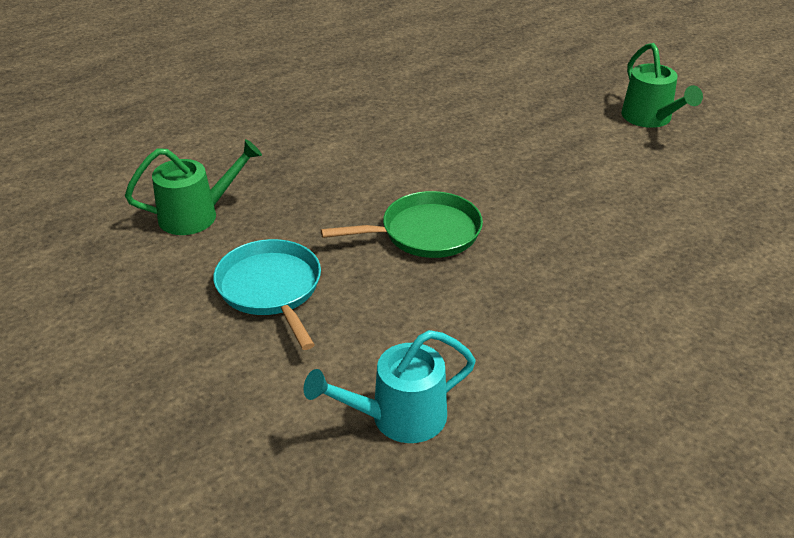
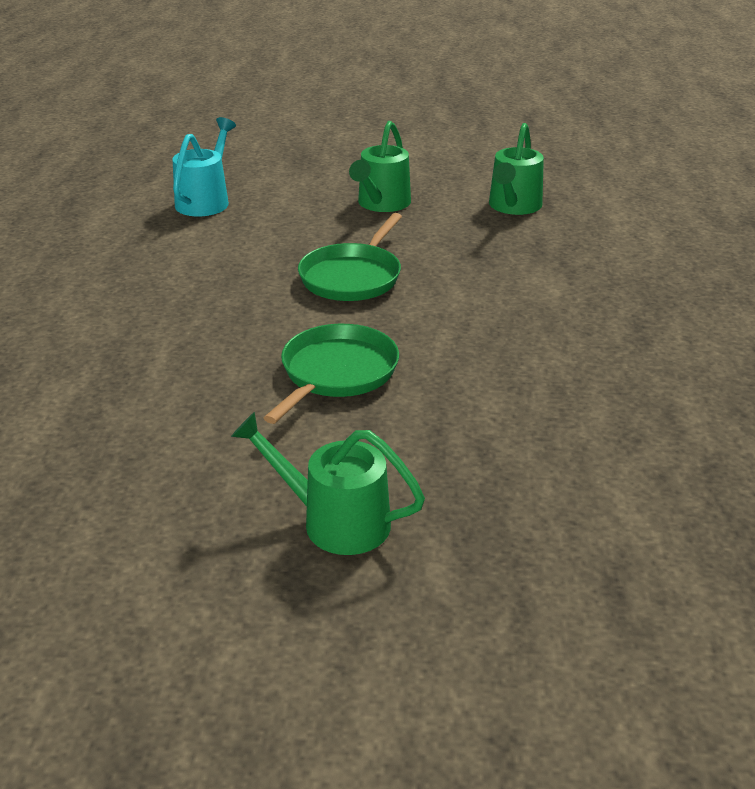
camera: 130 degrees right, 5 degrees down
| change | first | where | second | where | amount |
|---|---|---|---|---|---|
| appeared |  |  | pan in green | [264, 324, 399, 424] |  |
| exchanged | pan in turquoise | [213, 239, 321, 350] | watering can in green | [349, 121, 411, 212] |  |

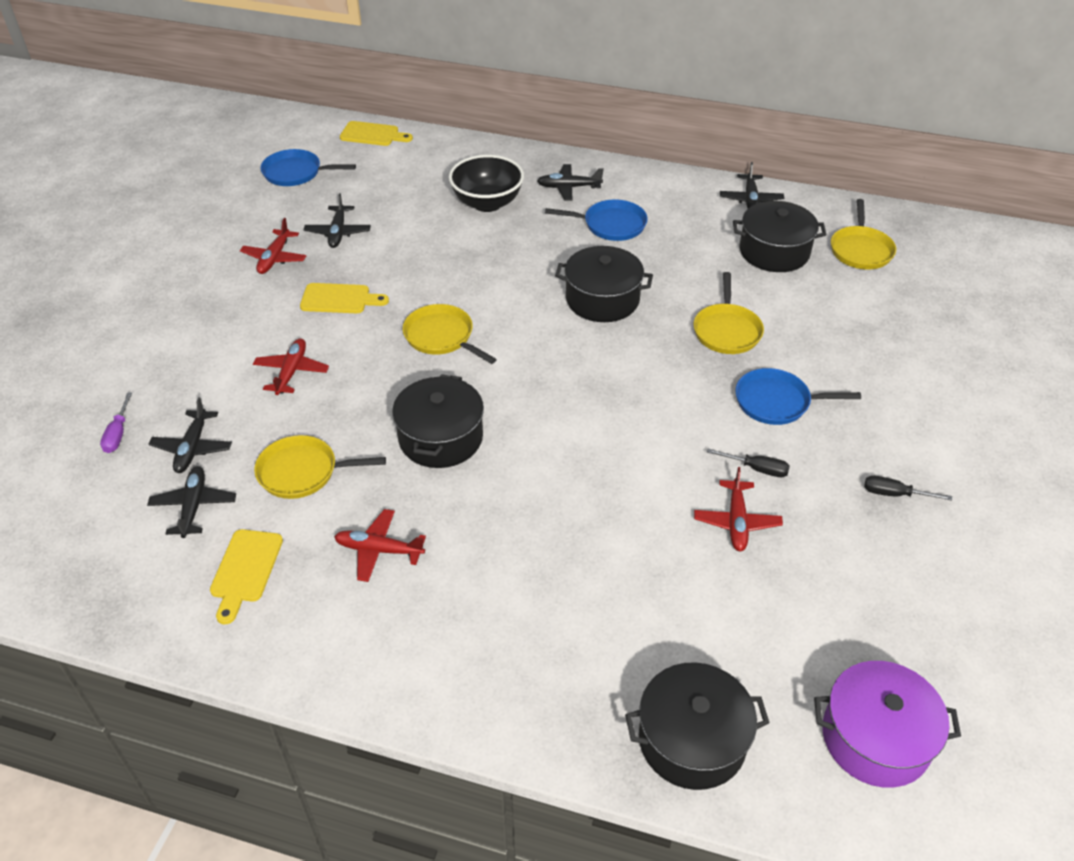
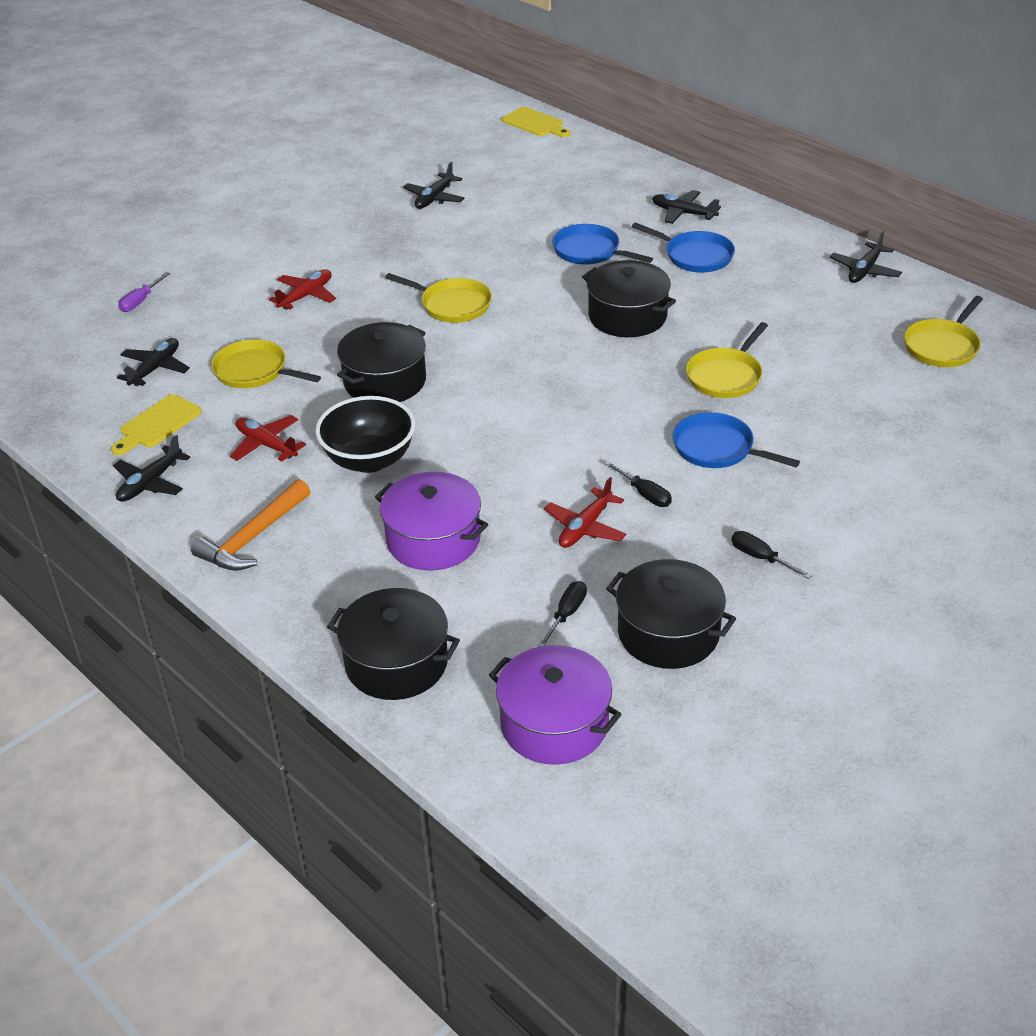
camera: 30 degrees right, 5 degrees down
| change | first | where | second | where | amount |
|---|---|---|---|---|---|
| missing | plane in red | [240, 218, 306, 274] |  |  |  |
| missing | cutting board in yellow | [300, 283, 389, 313] |  |  |  |
| appeared |  |  | hammer in orange | [191, 479, 310, 571] |  |
| appeared |  |  | pot in purple | [375, 472, 488, 571] |  |
| appeared |  |  | screwdriver in black | [538, 581, 587, 647] |  |
| relocated | plane in black | [149, 397, 232, 473] |  | [113, 435, 190, 502] |  |
| relocated | pan in blue | [260, 149, 356, 186] |  | [552, 224, 653, 264] |  |
| relocated | bowl in black | [449, 155, 524, 212] |  | [315, 396, 415, 473] |  |
| relocated | pot in black | [733, 201, 827, 272] |  | [606, 559, 736, 669] |  |
| spun | pan in yellow | [403, 304, 497, 364] |  | [385, 273, 492, 323] | 135 degrees clockwise |

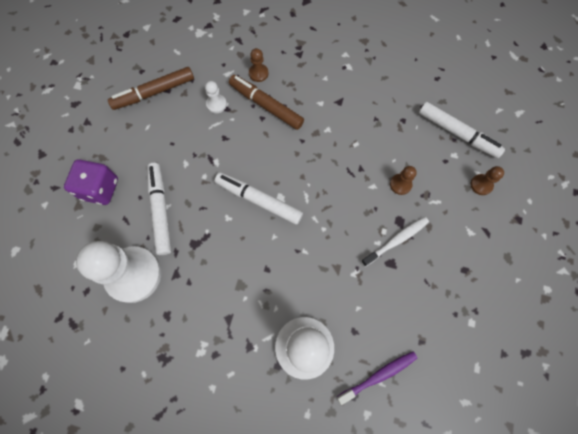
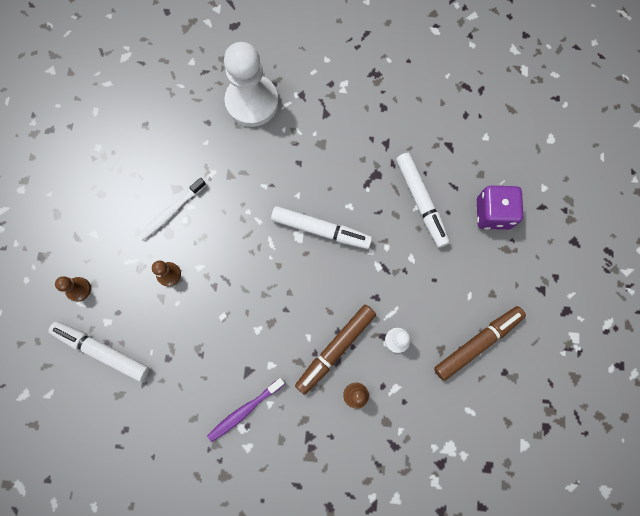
camera: 170 degrees right, 5 degrees up
| change | first | where | second | where | amount |
|---|---|---|---|---|---|
| missing | pawn in white | [76, 241, 161, 303] |  |  |  |
| relocated | toothbrush in purple | [337, 351, 417, 405] |  | [207, 378, 285, 442] |  |
| spun | marker in brown | [229, 75, 304, 130] |  | [295, 305, 376, 395] | 105 degrees clockwise |

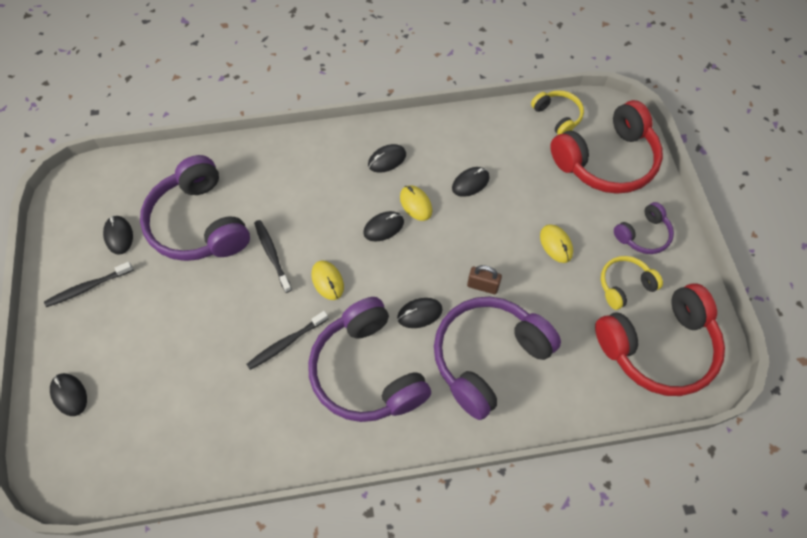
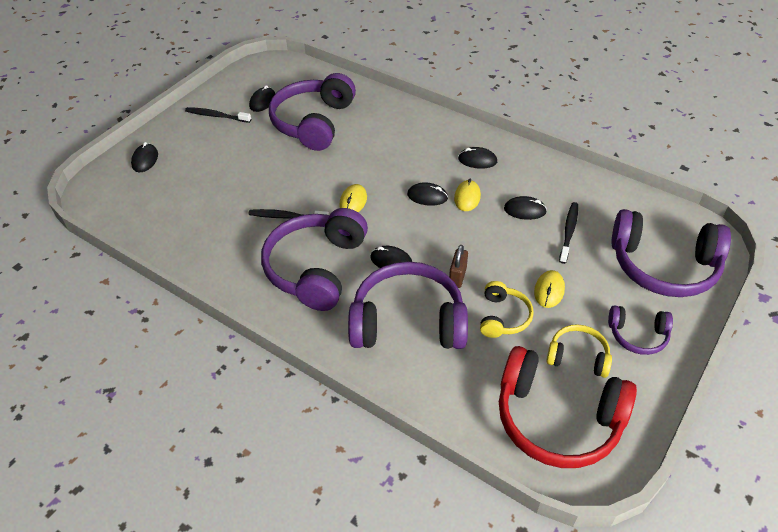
camera: 45 degrees right, 15 degrees down
| change | first | where | second | where | amount |
|---|---|---|---|---|---|
| relocated | toothbrush in black | [254, 220, 292, 293] |  | [559, 202, 578, 264] |  |
| relocated | headphones in yellow | [531, 90, 584, 135] |  | [480, 281, 534, 338] |  |
| colour | headphones in red | [550, 100, 663, 194] | headphones in purple | [611, 209, 731, 297] |  |
| spun | padlock in brown | [467, 265, 502, 294] |  | [449, 245, 468, 288] | 45 degrees clockwise |

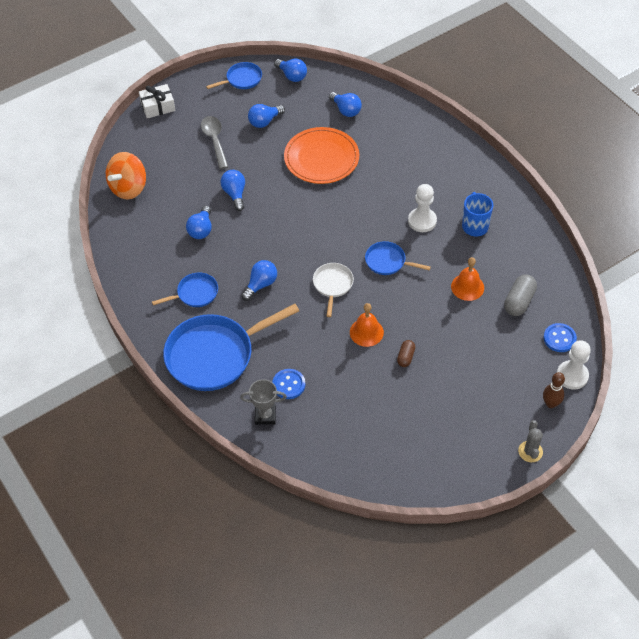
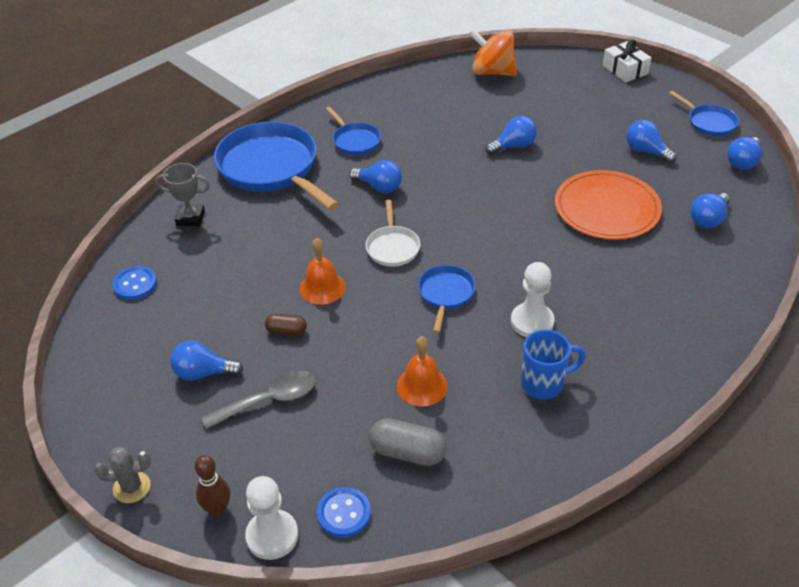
camera: 80 degrees right, 10 degrees down
| change | first | where | second | where | amount |
|---|---|---|---|---|---|
| relocated | light bulb in blue | [186, 206, 212, 239] |  | [170, 340, 243, 381] |  |
| relocated | spoon in grey | [201, 116, 228, 169] |  | [201, 370, 316, 429] |  |
| relocated | button in blue | [272, 369, 305, 399] |  | [112, 266, 157, 300] |  |
| spun | trophy in grey | [240, 379, 287, 425] |  | [155, 163, 210, 226] | 75 degrees counterclockwise |
| spun | pan in white | [313, 263, 354, 317] |  | [366, 200, 420, 266] | 90 degrees clockwise |

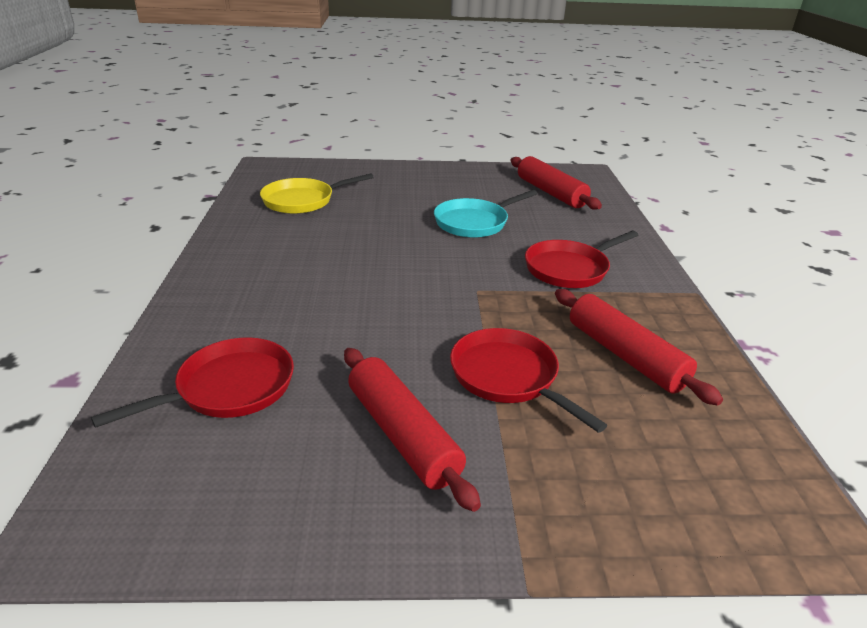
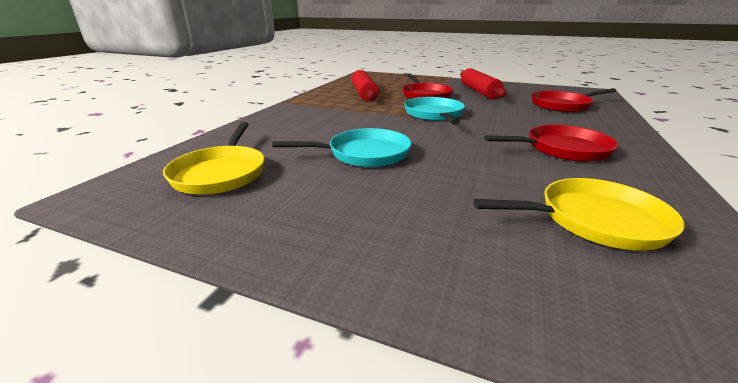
camera: 155 degrees left, 5 degrees down
| change | first | where | second | where | amount |
|---|---|---|---|---|---|
| appeared |  |  | pan in turquoise | [404, 97, 465, 124] |  |
| relocated | pan in red | [525, 231, 638, 288] |  | [484, 125, 618, 162] |  |
| exchanged | rolling pin in red | [510, 156, 602, 210] | pan in yellow | [163, 122, 265, 195] |  |

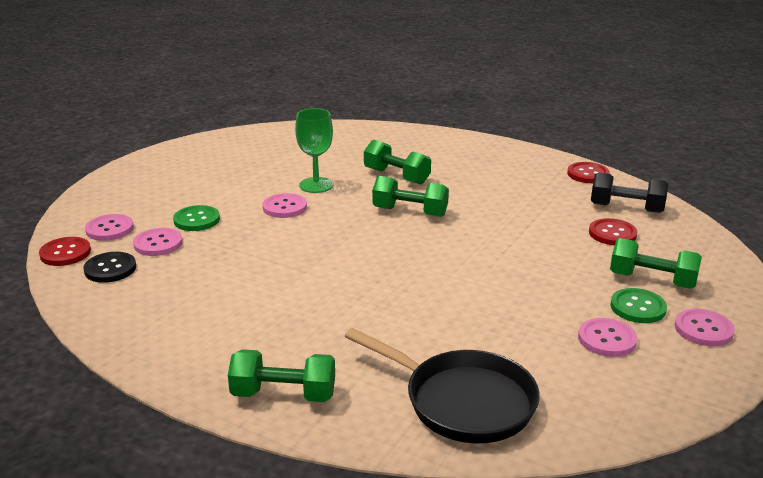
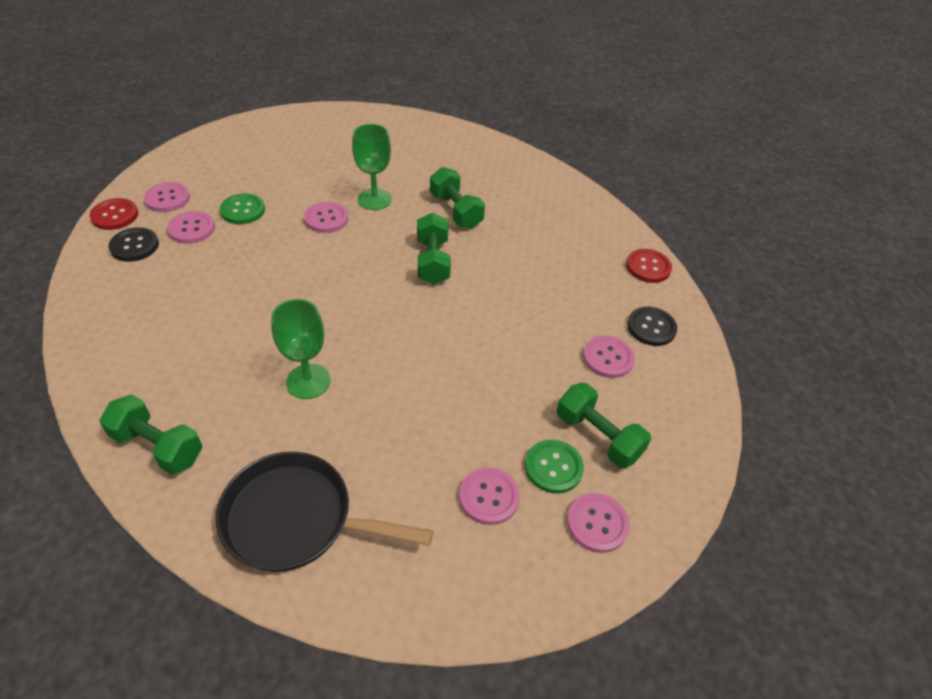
camera: 20 degrees right, 20 degrees up
| change | first | where | second | where | amount |
|---|---|---|---|---|---|
| appeared |  |  | goblet in green | [271, 299, 330, 399] |  |
| exchanged | dumbbell in black | [591, 172, 668, 213] | button in black | [627, 307, 677, 346] |  |
| colour | button in red | [589, 218, 638, 245] | button in pink | [583, 335, 635, 378] |  |
| spun | pan in black | [345, 328, 540, 443] |  | [216, 452, 433, 572] | 135 degrees clockwise |
| spun | dumbbell in green | [372, 176, 449, 217] |  | [417, 213, 451, 285] | 45 degrees clockwise |

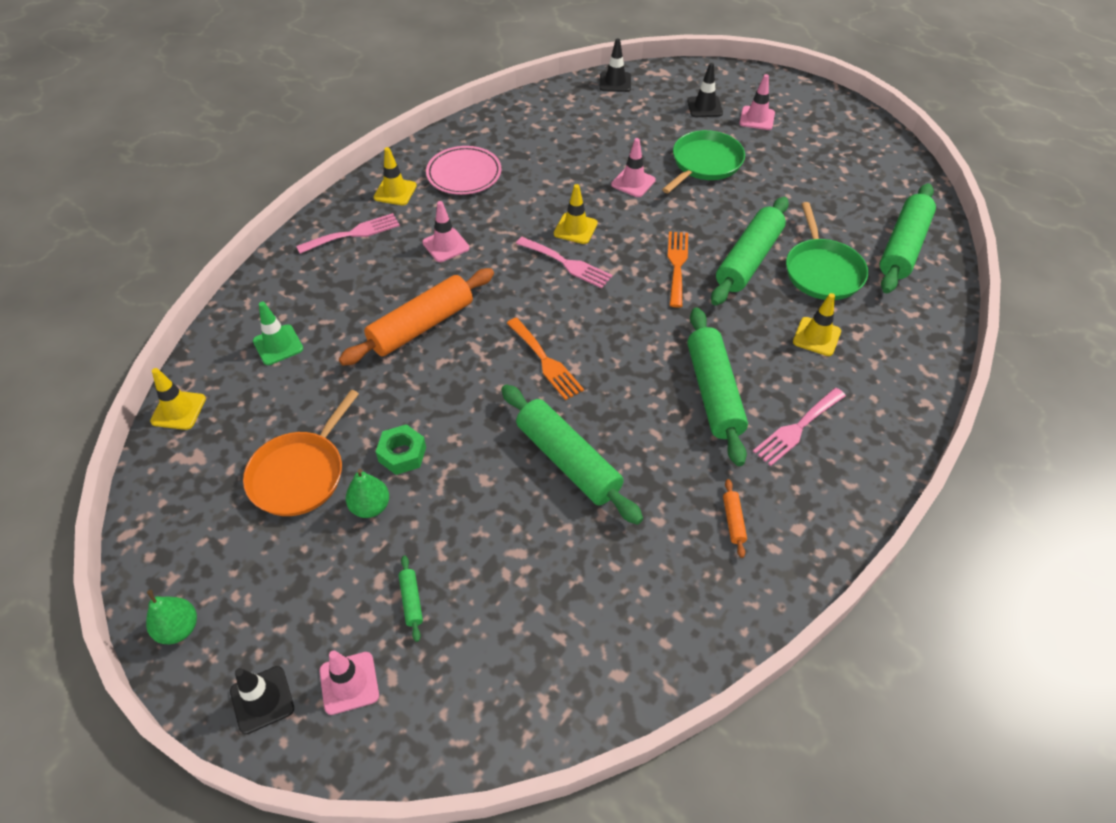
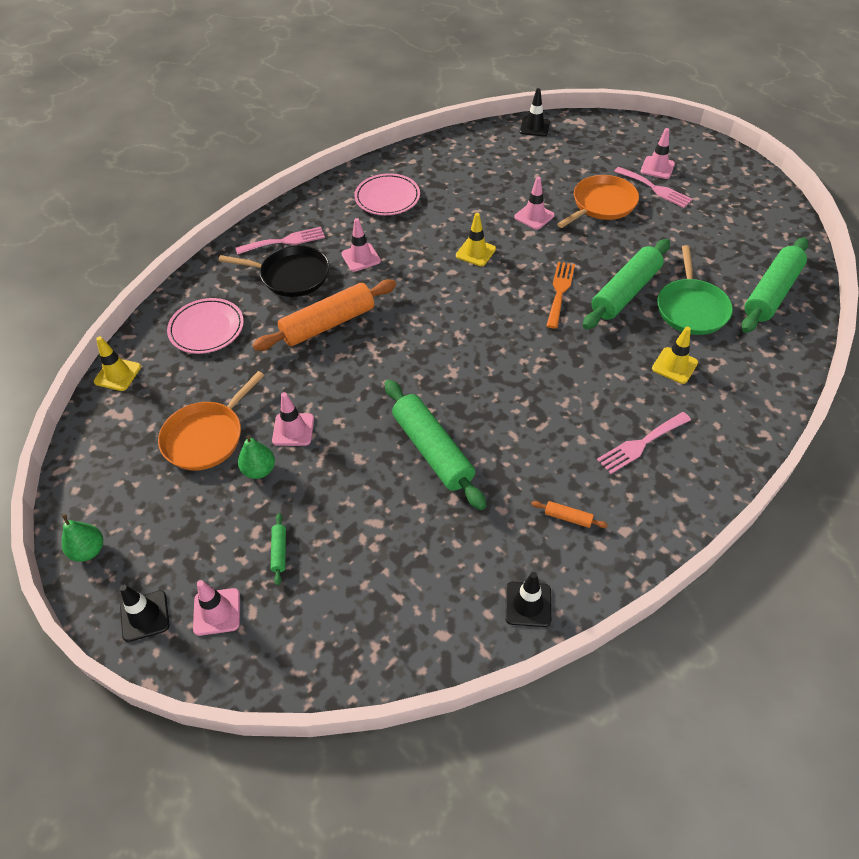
camera: 10 degrees right, 0 degrees up
| change | first | where | second | where | amount |
|---|---|---|---|---|---|
| missing | traffic cone in yellow | [374, 147, 417, 205] |  |  |  |
| missing | fork in orange | [507, 317, 584, 400] |  |  |  |
| missing | rolling pin in green | [687, 307, 748, 466] |  |  |  |
| appeared |  |  | pan in black | [218, 245, 329, 297] |  |
| relocated | fork in pink | [516, 237, 612, 288] |  | [614, 167, 693, 208] |  |
| relocated | traffic cone in black | [687, 63, 723, 117] |  | [505, 572, 551, 627] |  |
| exchanged | traffic cone in green | [253, 302, 303, 365] | plate in pink | [167, 298, 244, 354] |  |
| exchanged | nut in green | [375, 424, 426, 475] | traffic cone in pink | [272, 392, 314, 446] |  |
| colour | pan in green | [662, 130, 745, 193] | pan in orange | [557, 175, 639, 228] |  |
| spun | rolling pin in orange | [723, 479, 747, 558] |  | [531, 501, 608, 528] | 75 degrees counterclockwise |

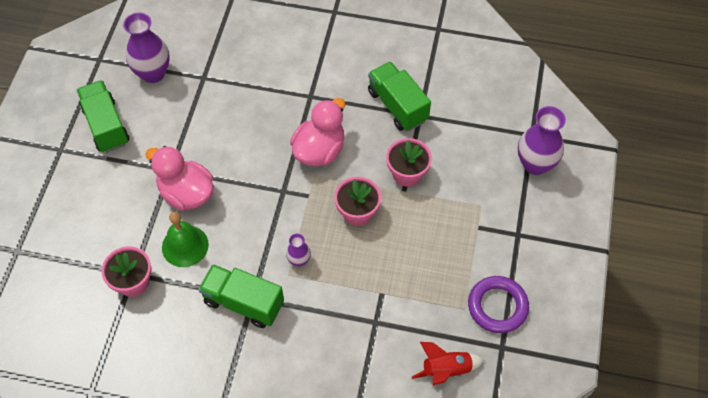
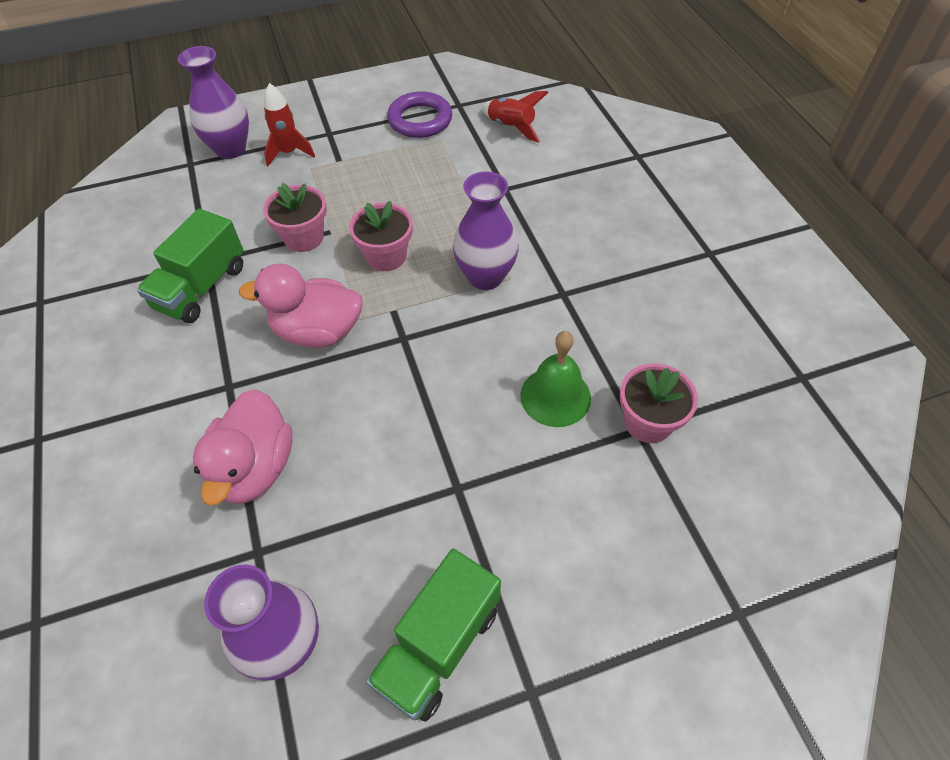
camera: 120 degrees left, 5 degrees down
| change | first | where | second | where | amount |
|---|---|---|---|---|---|
| missing | truck in green | [198, 264, 284, 328] |  |  |  |
| appeared |  |  | rocket in red | [264, 83, 315, 166] |  |
| relocated | duck in pink | [145, 146, 214, 211] |  | [193, 389, 292, 506] |  |
| size | vase in purple | [286, 234, 311, 267] |  | [453, 171, 519, 290] | x1.92 |

